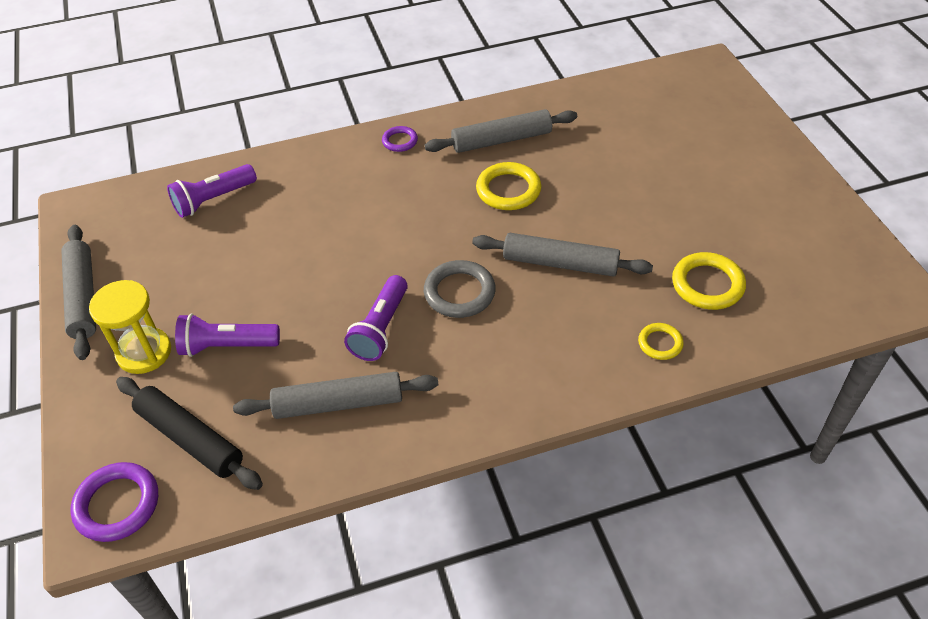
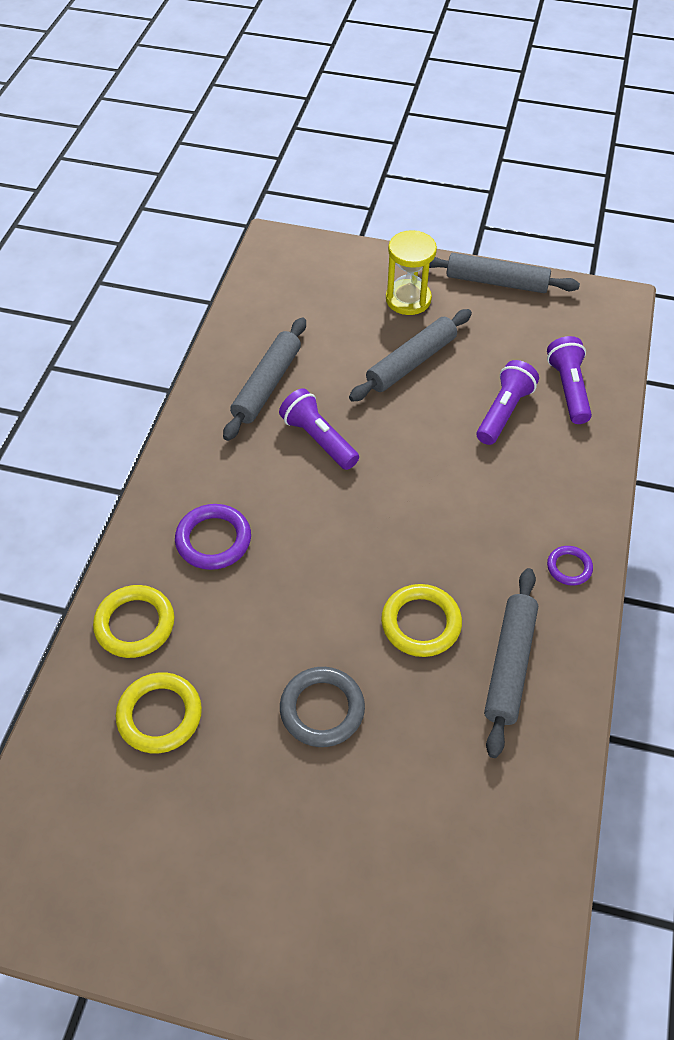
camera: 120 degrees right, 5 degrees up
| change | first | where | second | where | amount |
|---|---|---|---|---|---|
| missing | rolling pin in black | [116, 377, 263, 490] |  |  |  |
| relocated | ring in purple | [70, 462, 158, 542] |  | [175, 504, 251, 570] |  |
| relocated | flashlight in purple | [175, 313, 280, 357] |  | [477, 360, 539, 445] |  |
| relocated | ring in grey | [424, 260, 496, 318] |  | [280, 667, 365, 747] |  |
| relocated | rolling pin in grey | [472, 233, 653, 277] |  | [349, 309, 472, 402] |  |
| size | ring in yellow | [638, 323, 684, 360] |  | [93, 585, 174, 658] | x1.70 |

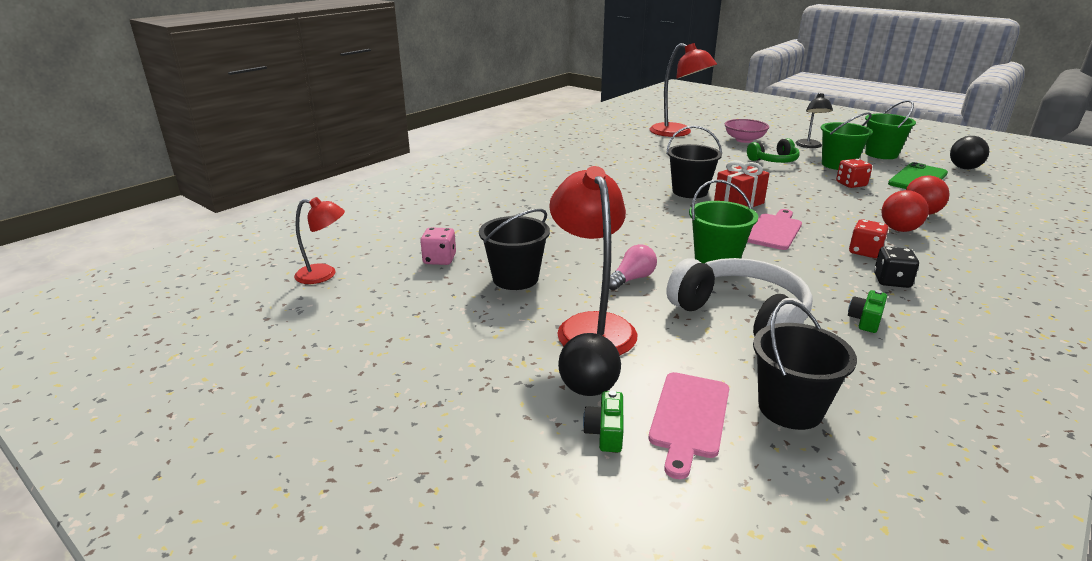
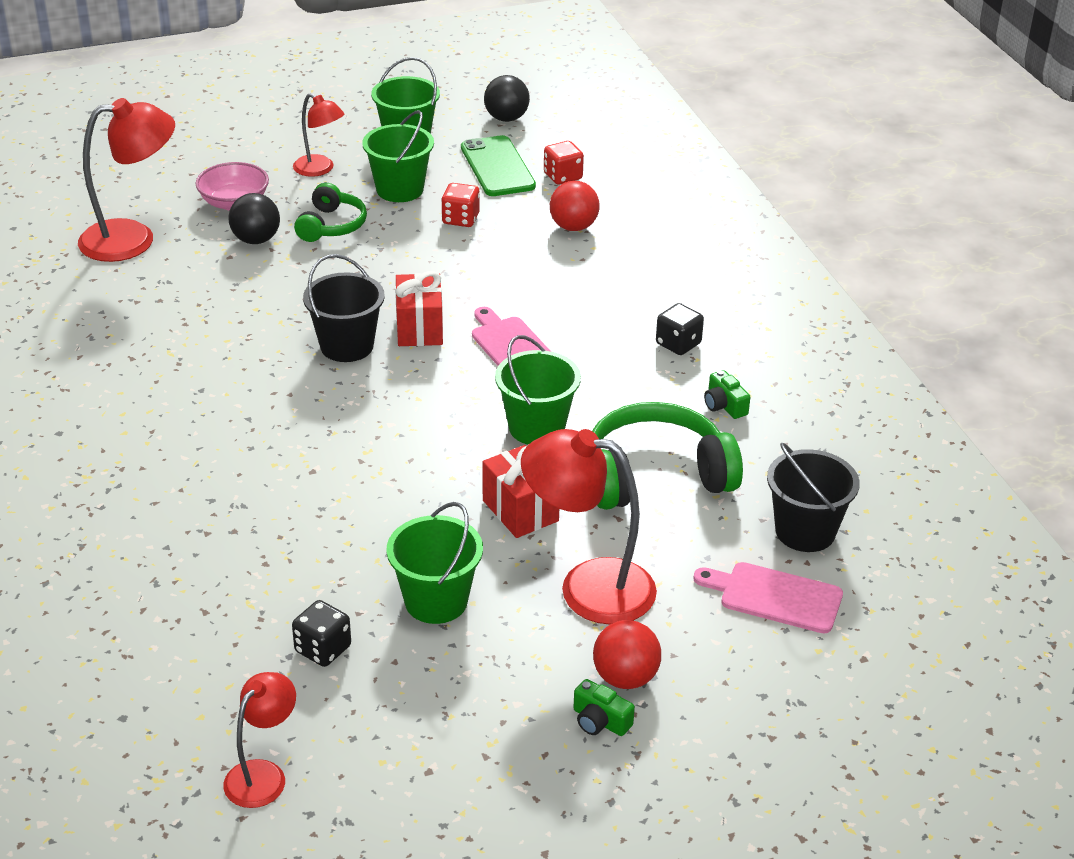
camera: 60 degrees left, 10 degrees up
| change | first | where | second | where | amount |
|---|---|---|---|---|---|
| relocated | ball in black | [558, 333, 621, 396] |  | [229, 193, 280, 244] |  |
| relocated | camera in green | [583, 390, 624, 452] |  | [573, 679, 635, 736] |  |
| relocated | dice in red | [849, 219, 888, 258] |  | [544, 141, 584, 185] |  |
| relocated | ball in red | [881, 190, 929, 232] |  | [593, 620, 661, 689] |  |
| exchanged | light bulb in pink | [609, 244, 657, 290] | gift in red | [483, 445, 559, 538] |  |
| colour | dice in pink | [420, 227, 456, 265] | dice in black | [292, 600, 351, 667] |  |
| colour | bucket in black | [479, 209, 550, 290] | bucket in green | [386, 502, 483, 624] |  |
| colour | headphones in white | [667, 258, 813, 337] | headphones in green | [592, 402, 743, 510] |  |
| colour | lamp in black | [795, 92, 833, 148] | lamp in red | [293, 93, 344, 177] |  |
| spun | cutting board in pink | [649, 372, 729, 479] |  | [693, 562, 843, 633] | 150 degrees clockwise |

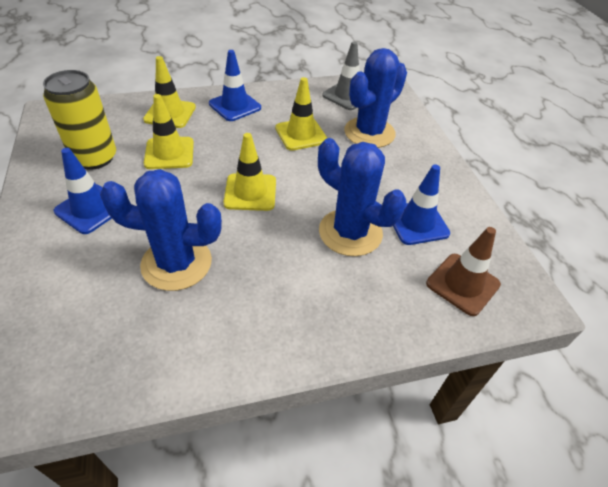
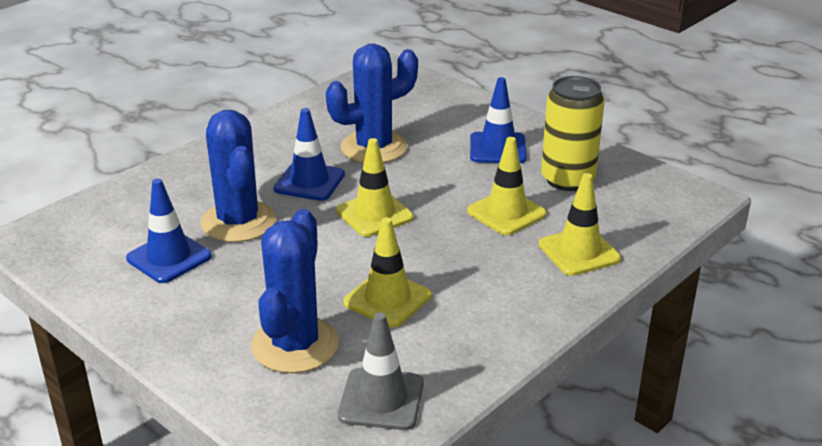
camera: 150 degrees right, 15 degrees down
| change | first | where | second | where | amount |
|---|---|---|---|---|---|
| missing | traffic cone in brown | [426, 227, 501, 316] |  |  |  |
| relocated | traffic cone in blue | [209, 50, 261, 121] |  | [273, 108, 345, 201] |  |
| spun | cactus in blue | [318, 138, 406, 256] |  | [200, 110, 276, 242] | 60 degrees clockwise |

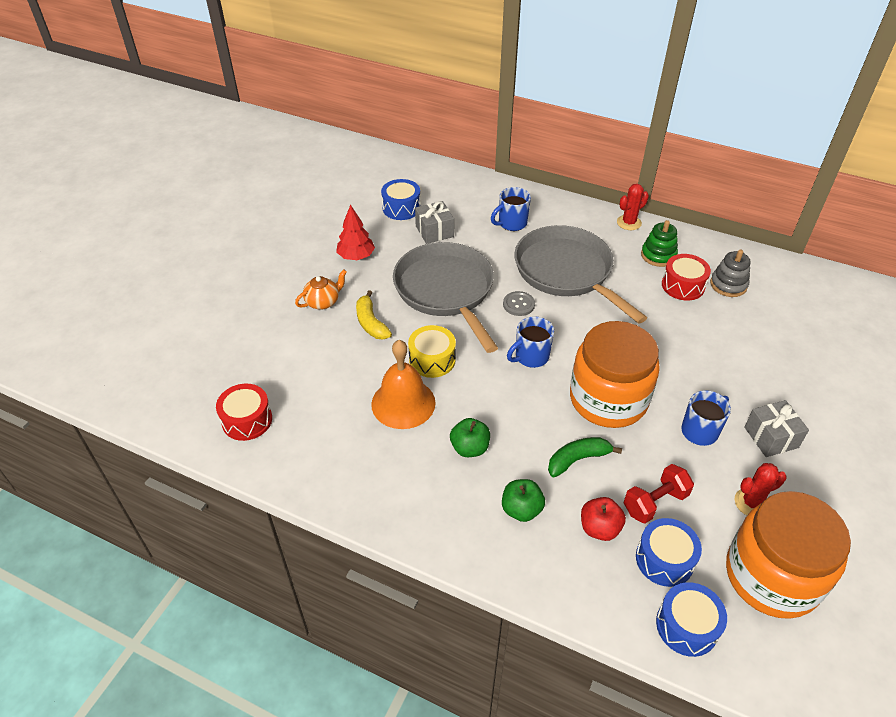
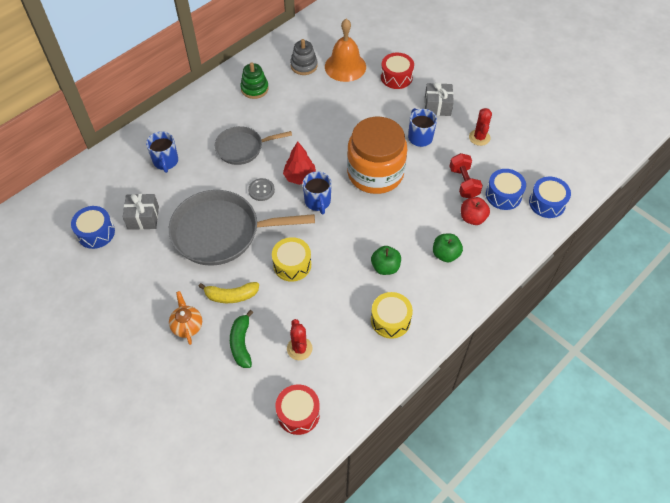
camera: 70 degrees left, 10 degrees up
| change | first | where | second | where | amount |
|---|---|---|---|---|---|
| missing | jar in orange | [726, 491, 851, 619] |  |  |  |
| appeared |  |  | drum in yellow | [371, 292, 413, 339] |  |
| relocated | tree in red | [336, 205, 375, 260] |  | [283, 141, 316, 185] |  |
| relocated | bell in orange | [371, 340, 436, 429] |  | [325, 19, 366, 82] |  |
| relocated | banana in green | [548, 437, 622, 477] |  | [230, 310, 253, 368] |  |
| relocated | cactus in red | [617, 184, 649, 230] |  | [287, 319, 313, 360] |  |
| relocated | drum in red | [662, 254, 711, 301] |  | [381, 53, 414, 89] |  |
| size | pan in grey | [514, 225, 647, 324] |  | [215, 126, 292, 165] | x0.58 |

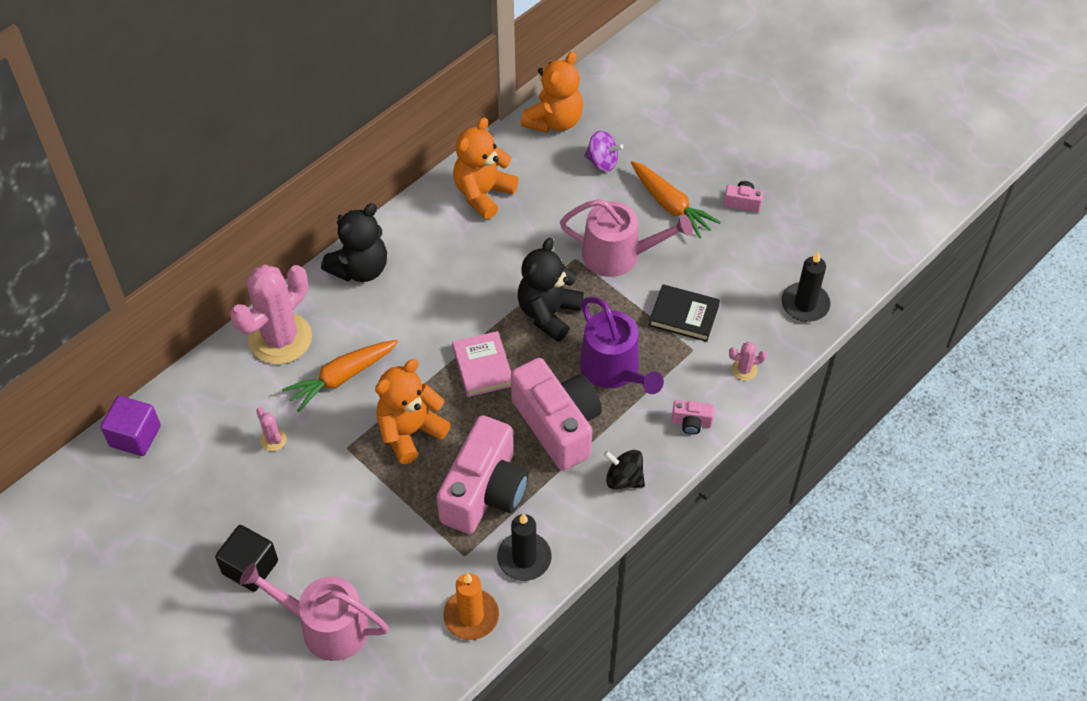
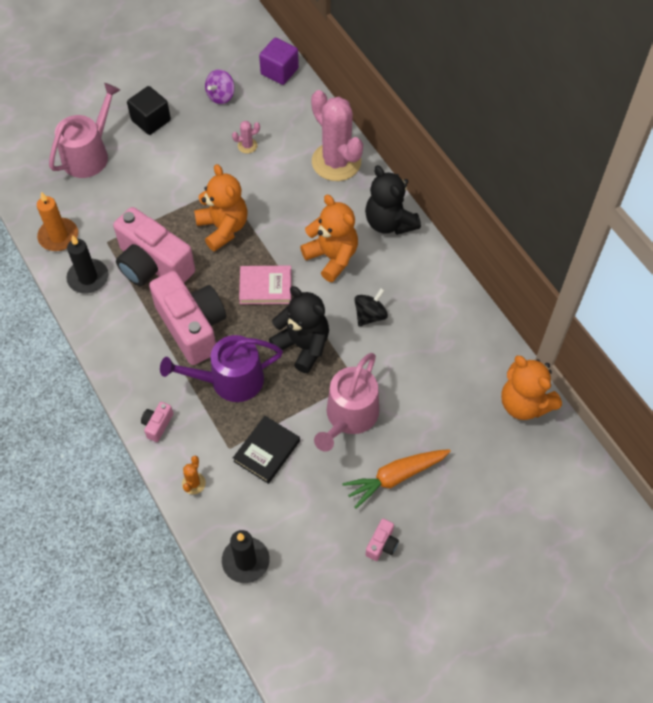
camera: 105 degrees right, 5 degrees up
| change | first | where | second | where | amount |
|---|---|---|---|---|---|
| missing | carrot in orange | [282, 340, 398, 412] |  |  |  |
| relocated | teddy bear in orange | [453, 117, 518, 219] |  | [300, 195, 358, 282] |  |
| relocated | spinning top in purple | [584, 131, 623, 172] |  | [205, 69, 235, 104] |  |
| relocated | spinning top in black | [604, 450, 645, 489] |  | [354, 288, 388, 327] |  |
| colour | cactus in pink | [729, 342, 767, 381] | cactus in orange | [182, 456, 206, 494] |  |
| spun | camera in pink | [511, 358, 602, 471] |  | [149, 271, 226, 365] | 105 degrees counterclockwise |

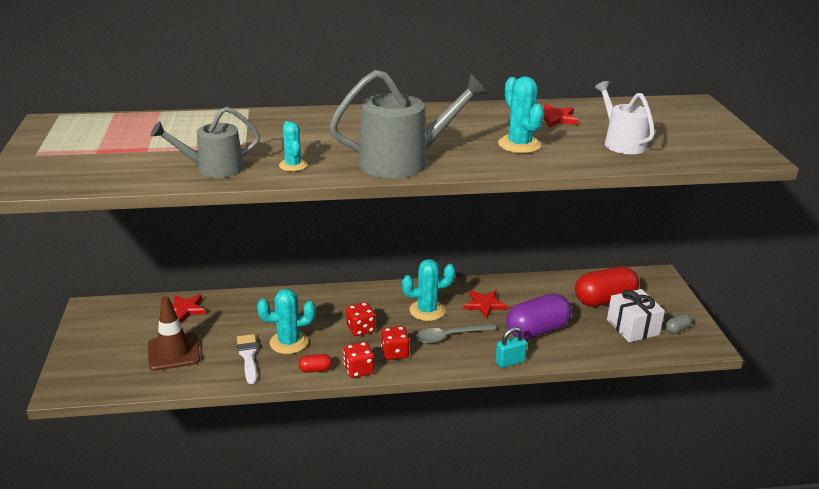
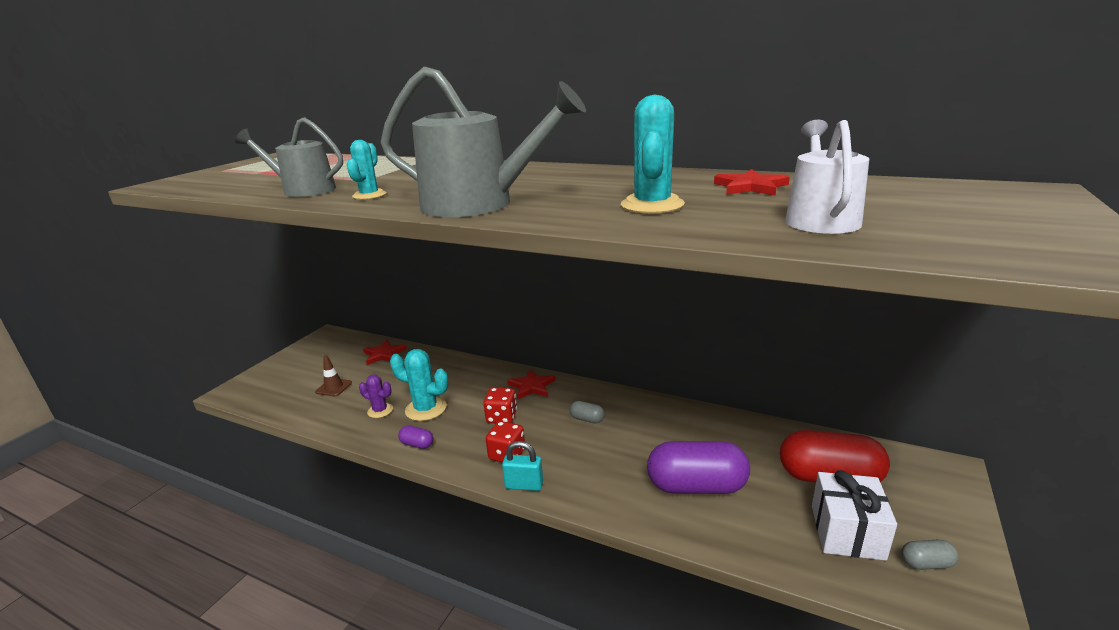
camera: 35 degrees right, 5 degrees down
| change | first | where | second | where | amount |
|---|---|---|---|---|---|
| missing | dice in red | [343, 342, 374, 378] |  |  |  |
| missing | spoon in grey | [416, 323, 496, 343] |  |  |  |
| relocated | star in red | [463, 290, 508, 318] |  | [507, 369, 556, 400] |  |
| relocated | padlock in turquoise | [495, 327, 527, 368] |  | [502, 441, 543, 491] |  |
| exchanged | brush in white | [237, 334, 258, 384] | cactus in purple | [359, 375, 393, 418] |  |
| exchanged | cactus in turquoise | [402, 259, 455, 321] | capsule in grey | [570, 401, 605, 423] |  |
| colour | capsule in red | [299, 354, 332, 373] | capsule in purple | [398, 425, 434, 449] |  |
| size | traffic cone in brown | [148, 296, 200, 371] |  | [315, 355, 352, 396] | x0.57 |

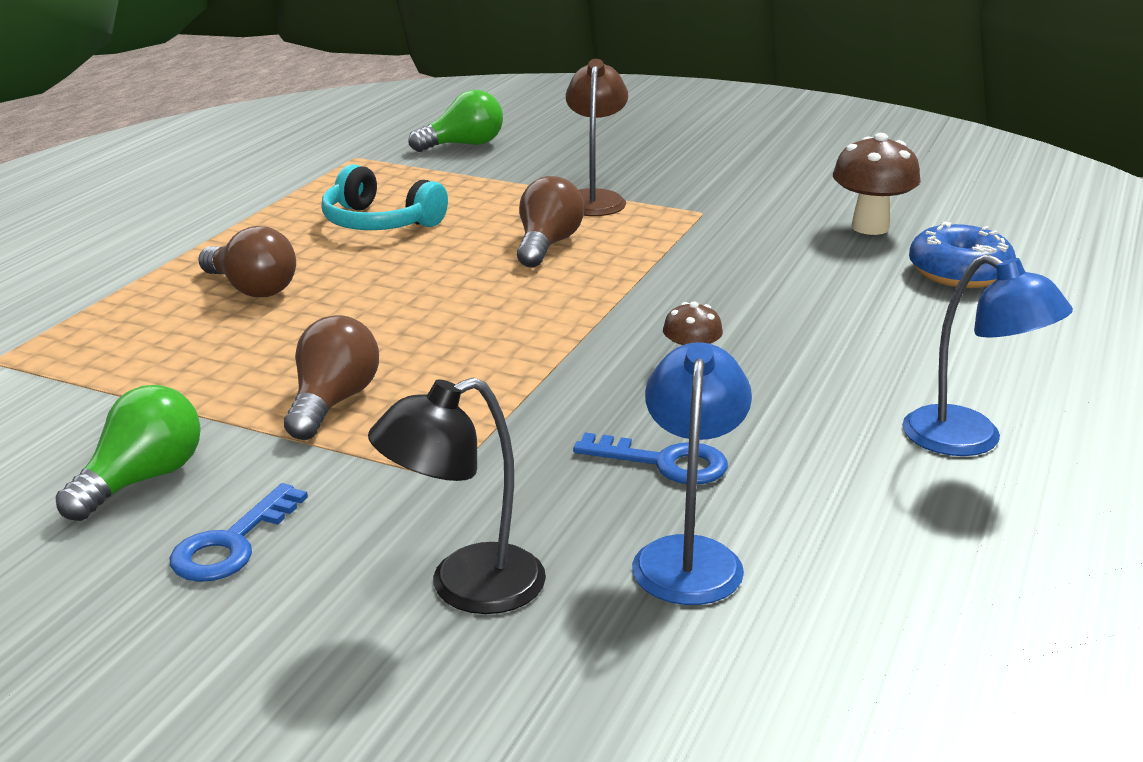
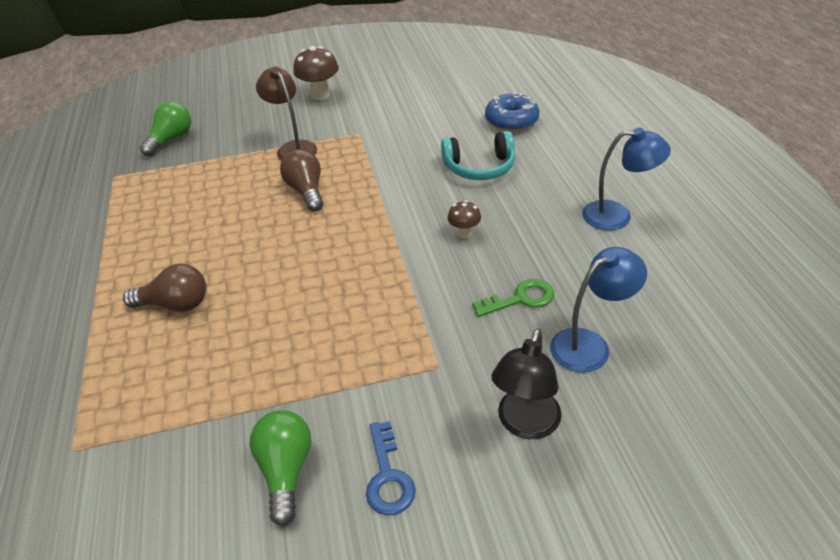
camera: 35 degrees left, 15 degrees up
| change | first | where | second | where | amount |
|---|---|---|---|---|---|
| missing | light bulb in brown | [284, 315, 379, 440] |  |  |  |
| relocated | headphones in turquoise | [321, 164, 448, 230] |  | [441, 131, 515, 180] |  |
| relocated | mushroom in brown | [833, 133, 921, 235] |  | [293, 46, 339, 100] |  |
| colour | key in blue | [573, 432, 728, 484] | key in green | [472, 279, 554, 317] |  |
| spun | lamp in blue | [632, 342, 752, 605] |  | [550, 247, 647, 373] | 90 degrees clockwise |

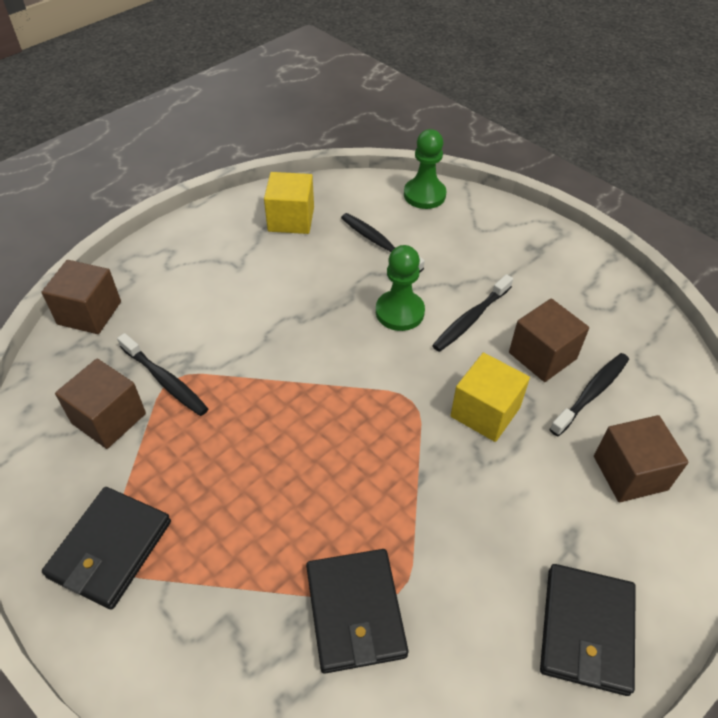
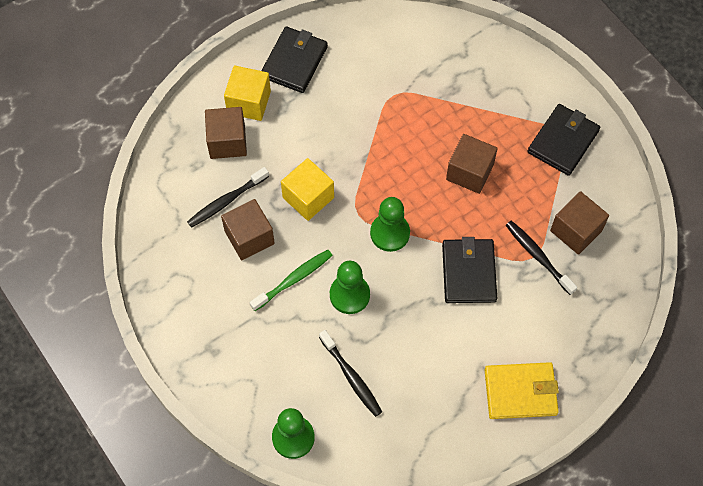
camera: 170 degrees left, 15 degrees up
| change | first | where | second | where | amount |
|---|---|---|---|---|---|
| appeared |  |  | pawn in green | [370, 197, 410, 252] |  |
| appeared |  |  | wallet in yellow | [485, 362, 559, 419] |  |
| relocated | cube in brown | [42, 260, 121, 334] |  | [446, 134, 498, 194] |  |
| relocated | cube in yellow | [264, 172, 314, 234] |  | [224, 66, 271, 121] |  |
| relocated | wallet in black | [306, 549, 409, 674] |  | [442, 237, 497, 303] |  |
| colour | toothbrush in black | [432, 274, 513, 352] | toothbrush in green | [250, 250, 333, 311] |  |

